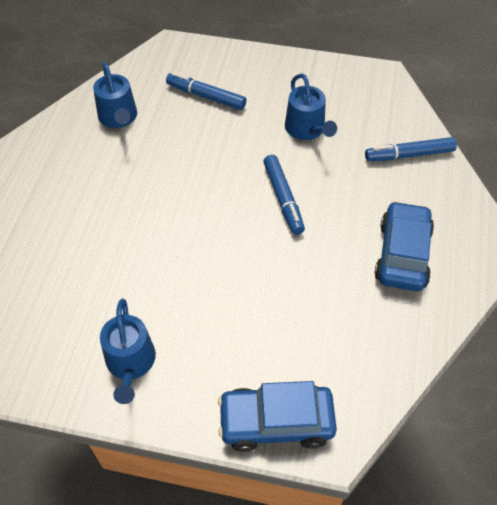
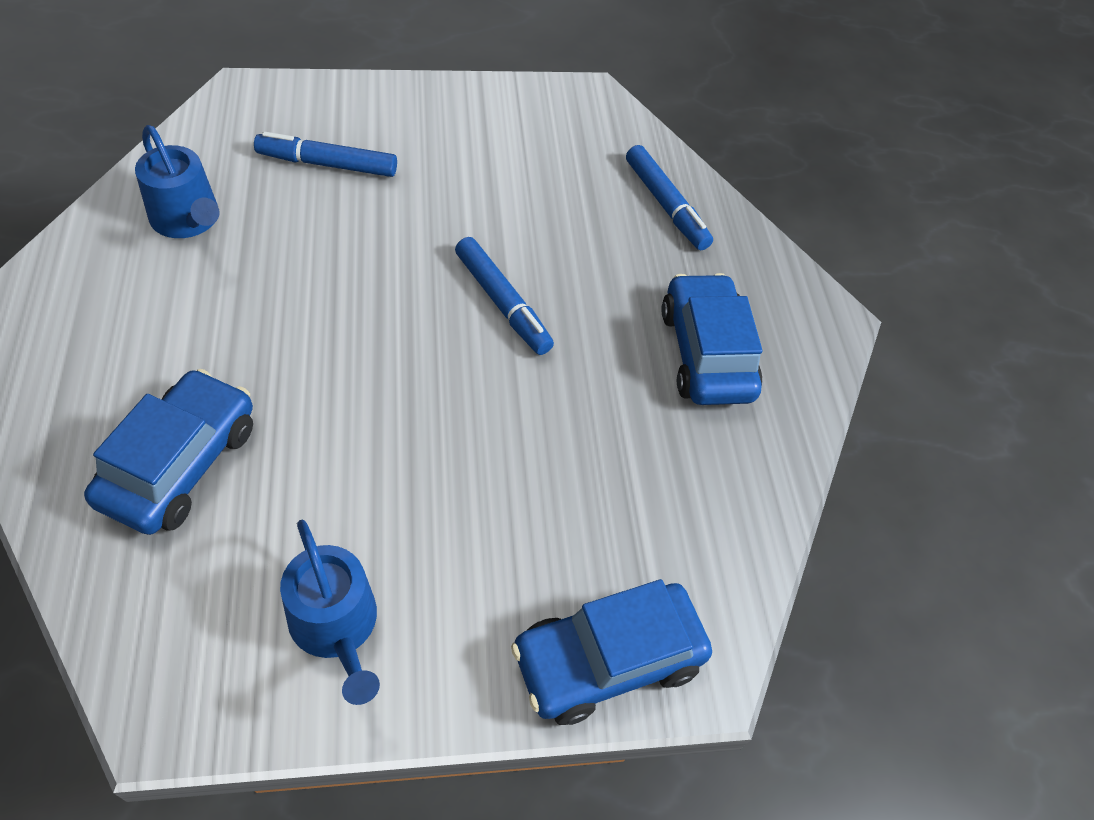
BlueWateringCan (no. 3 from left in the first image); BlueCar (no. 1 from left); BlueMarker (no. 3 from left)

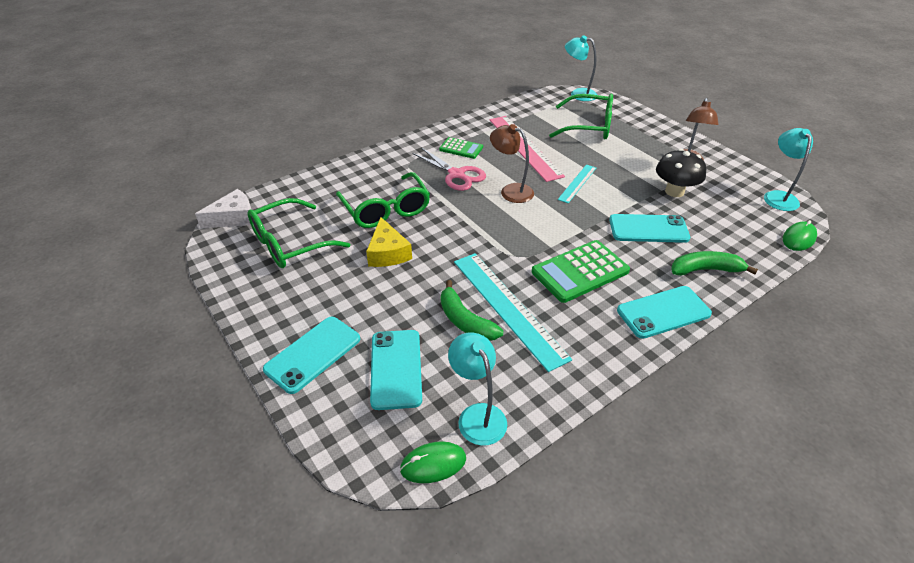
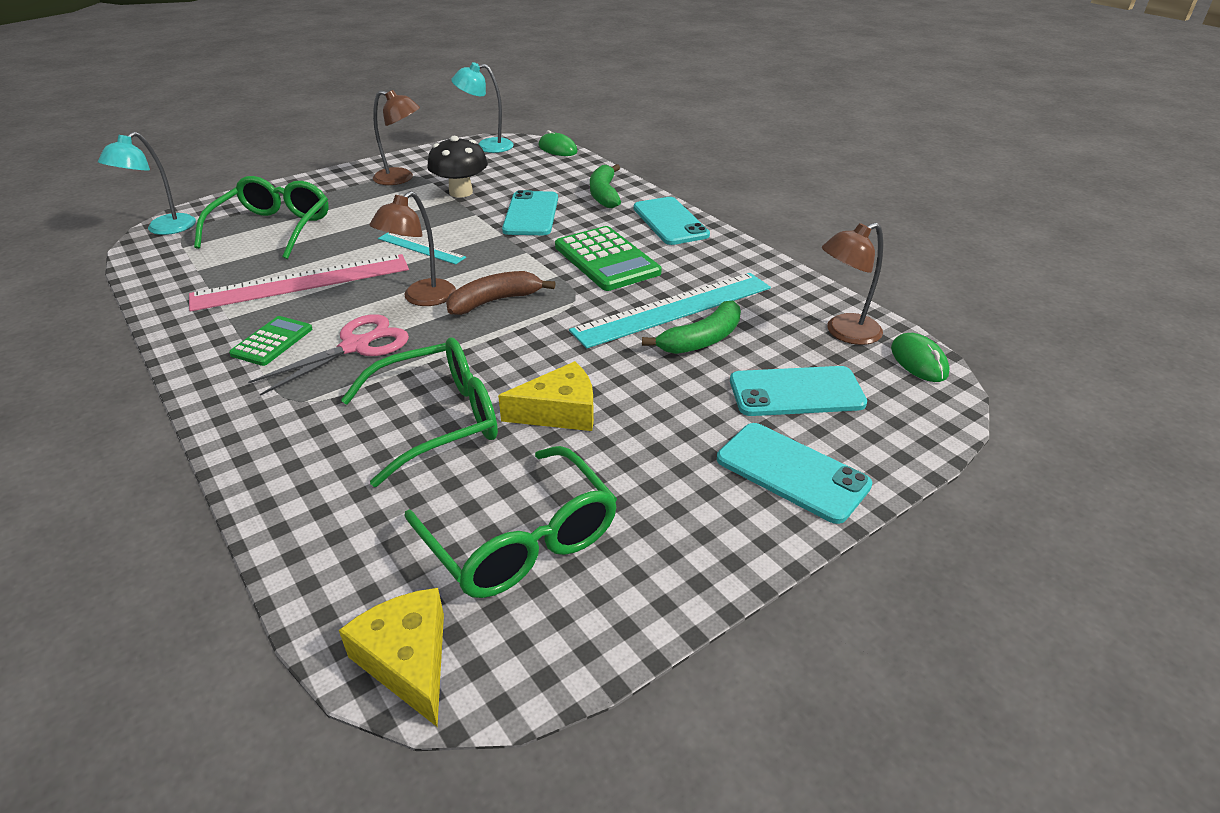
BrownBanana; YellowCheese (no. 1 from left); BrownLamp (no. 3 from left)

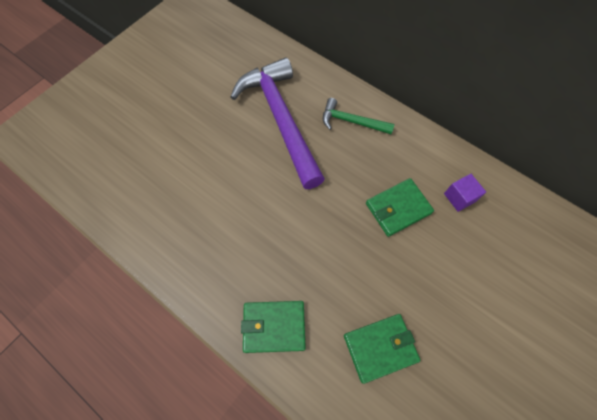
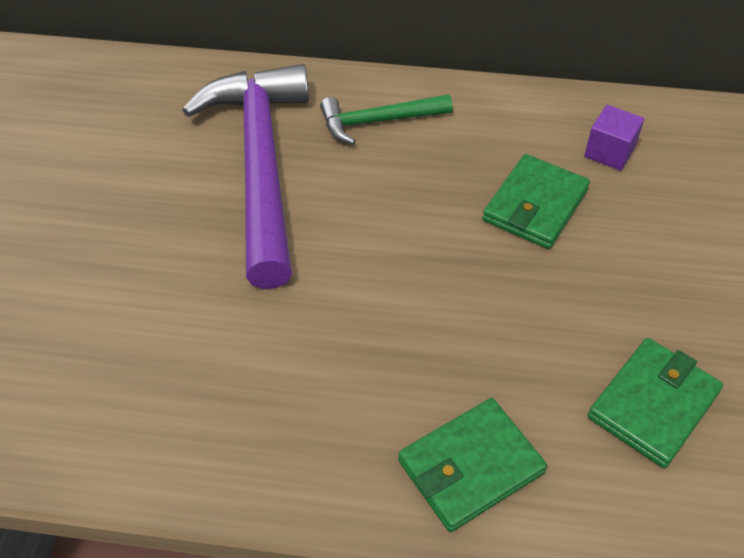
PurpleHammer

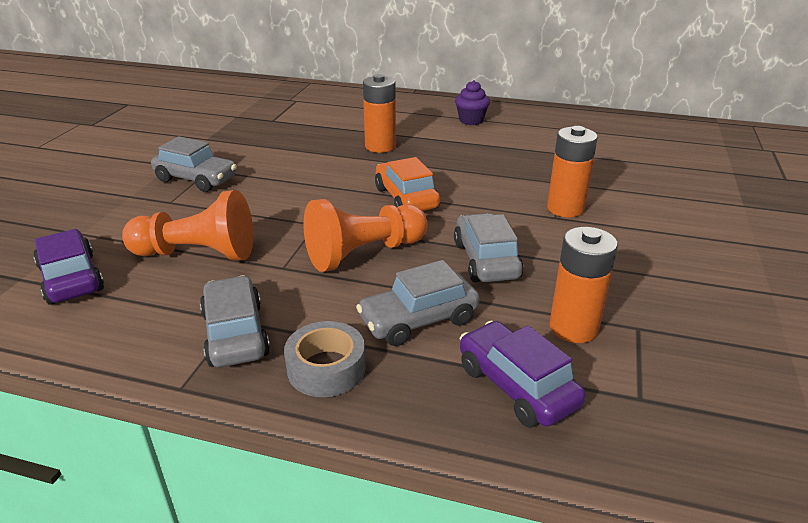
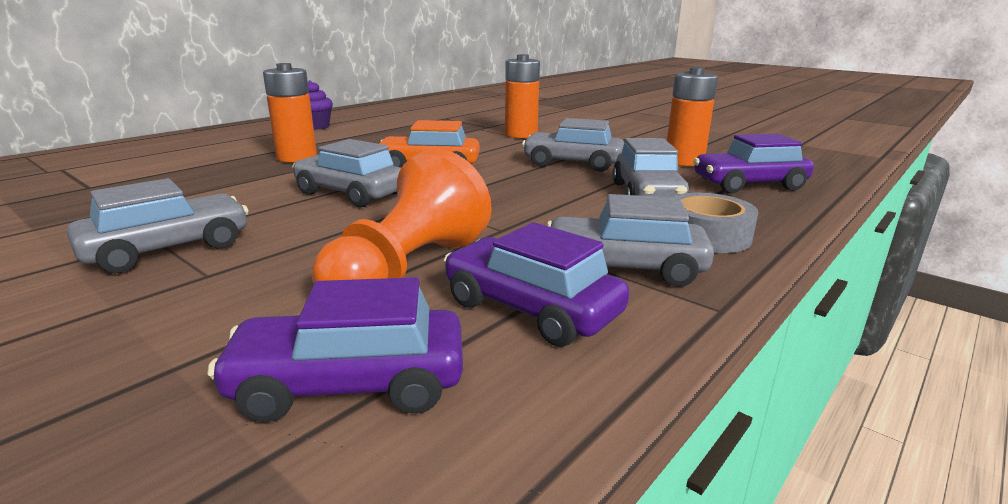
OrangePawn (no. 2 from left in the first image); GreyCar (no. 2 from left); PurpleCar (no. 2 from left)

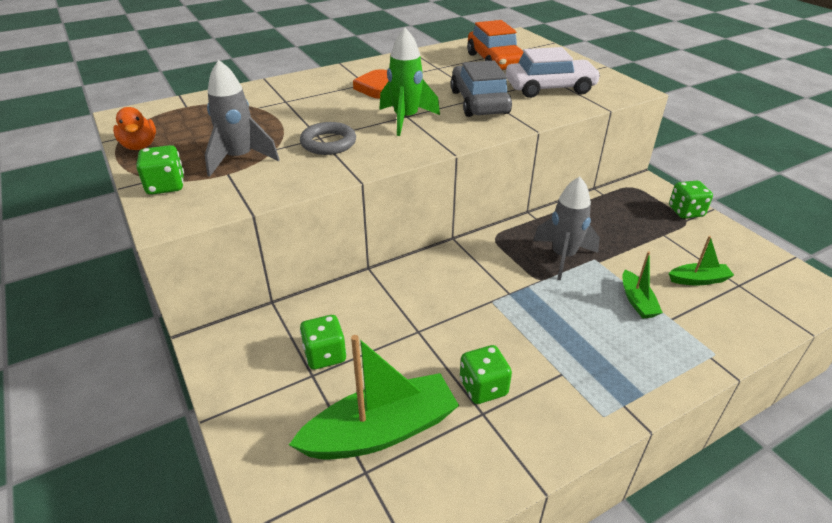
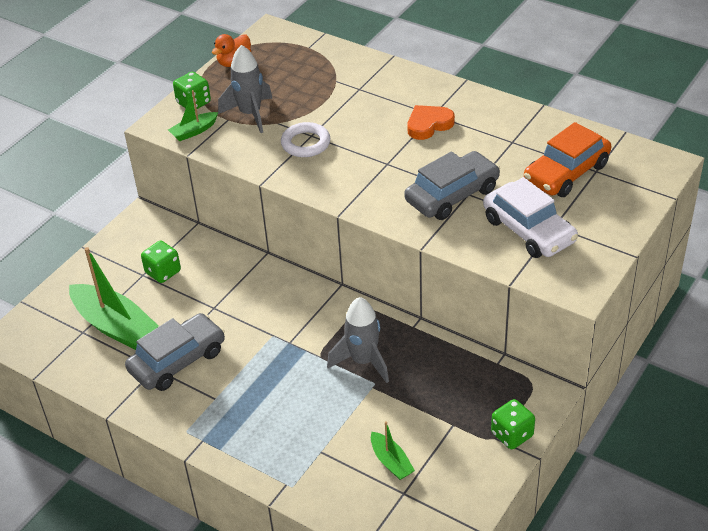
GreenRocket; GreenBoat (no. 2 from left); GreyCar (no. 1 from left); WhiteRing

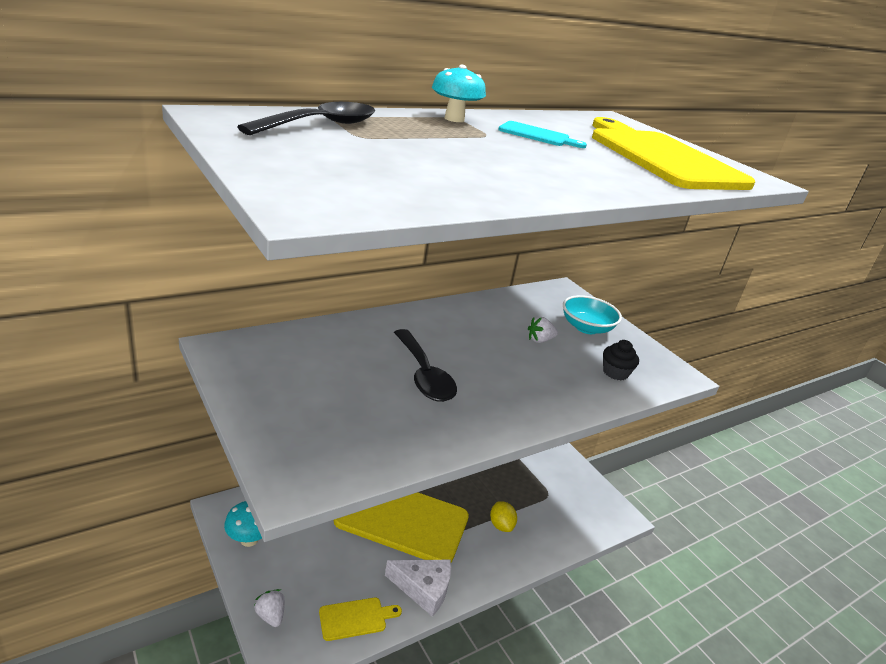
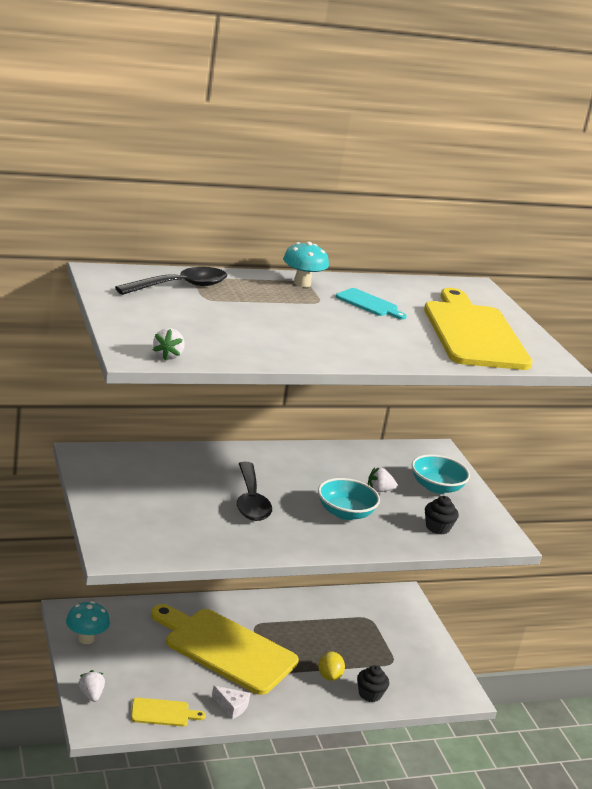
WhiteStrawberry (no. 2 from left); TurquoiseBowl (no. 1 from left); BlackCupcake (no. 1 from left); WhiteCheese

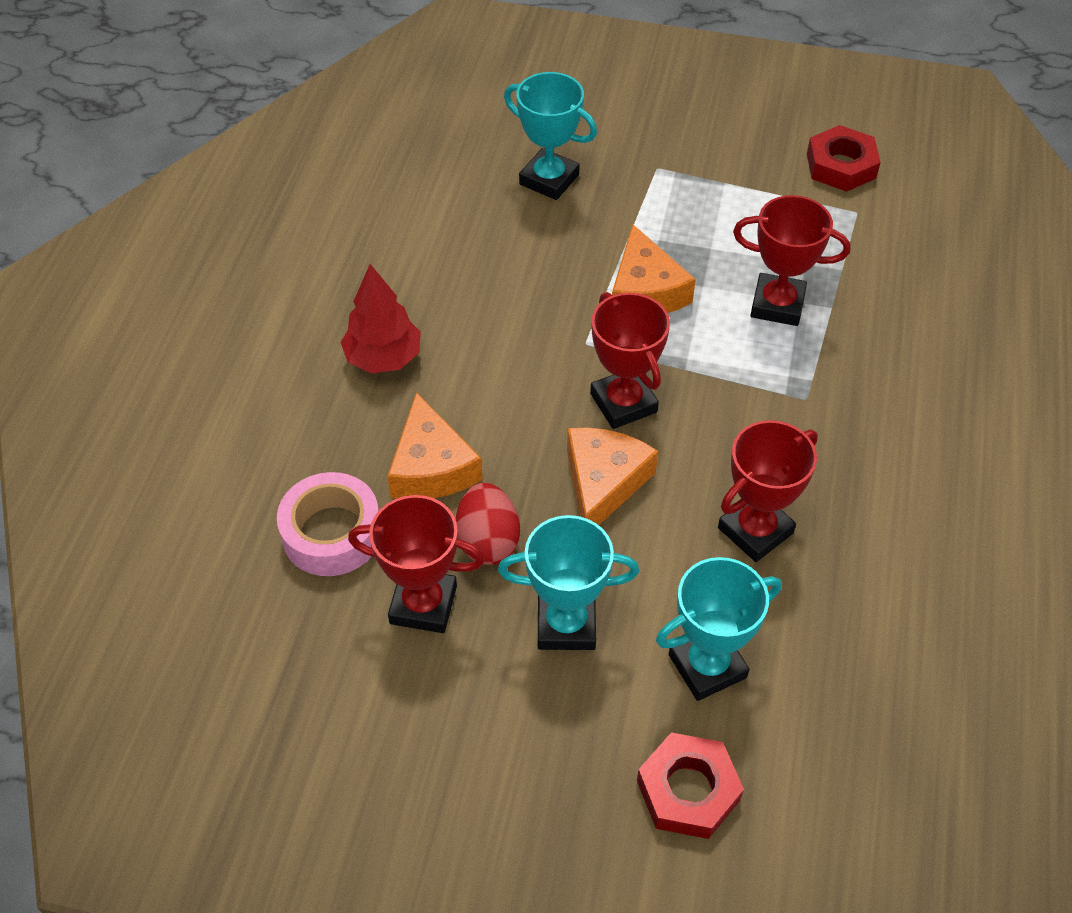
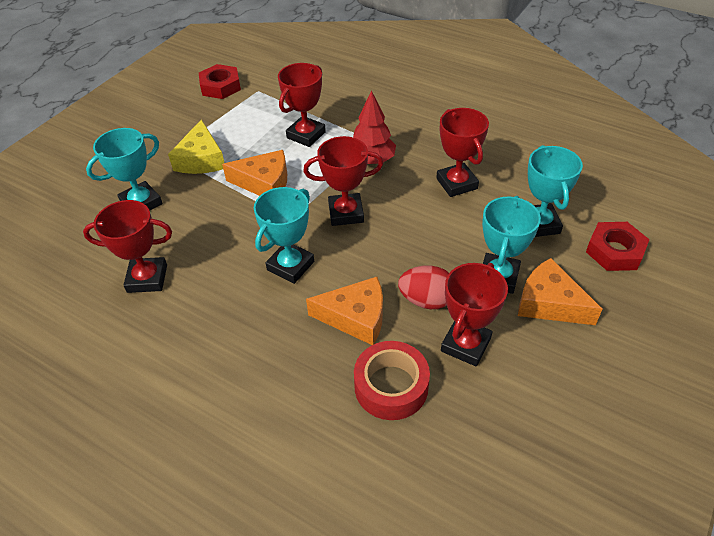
RedTrophy (no. 1 from left); YellowCheese; TurquoiseTrophy (no. 2 from left); RedTree; OrangeCheese (no. 3 from left); RedTape

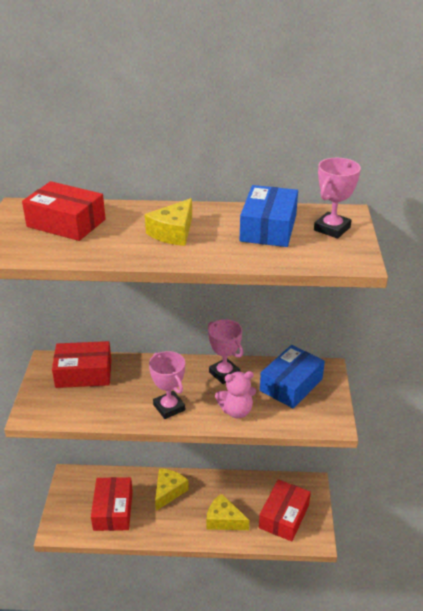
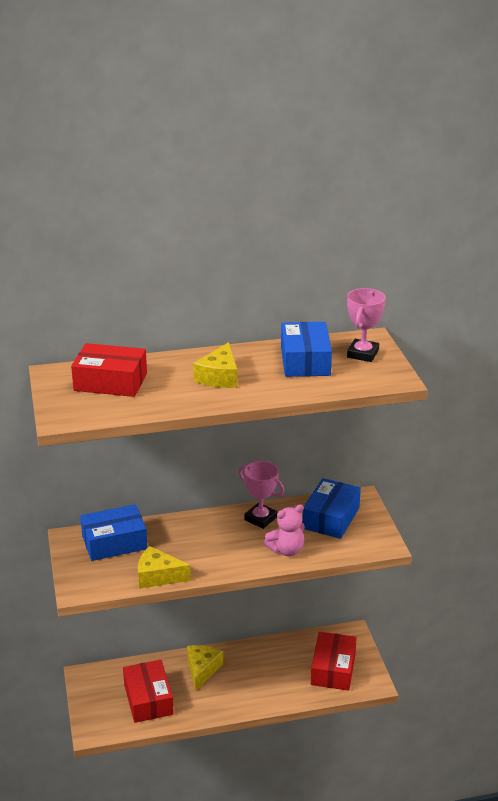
PinkTrophy (no. 1 from left in the first image); YellowCheese (no. 1 from left); BlueBox (no. 1 from left)

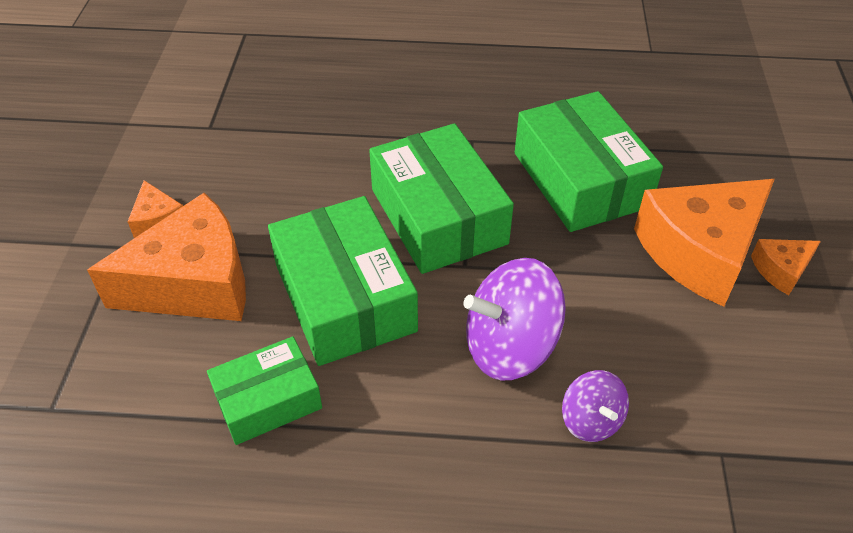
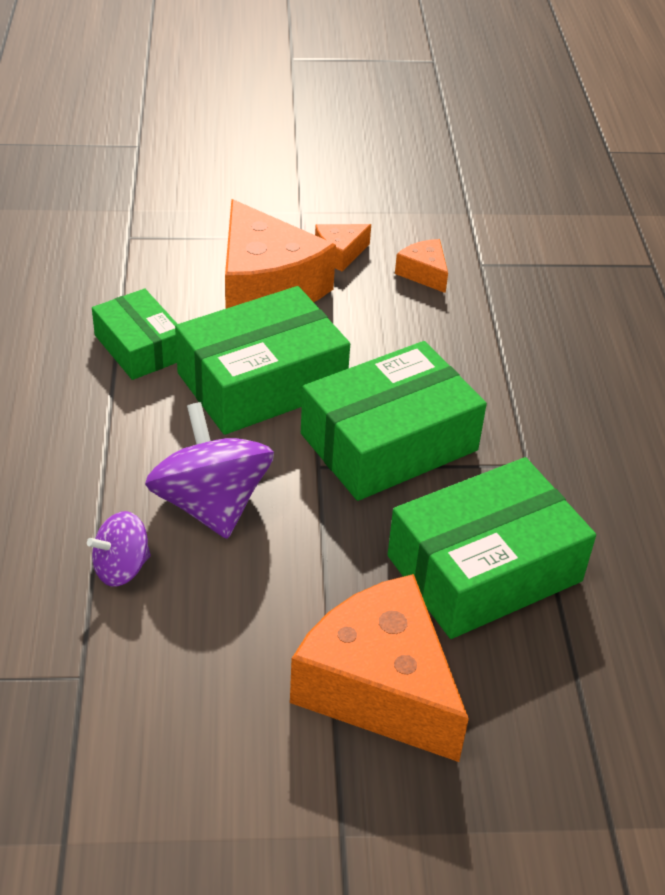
OrangeCheese (no. 4 from left)

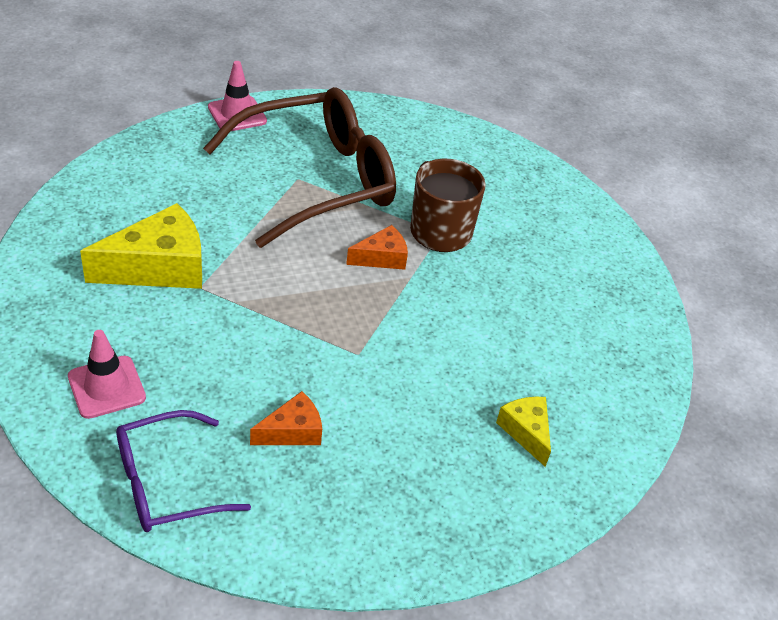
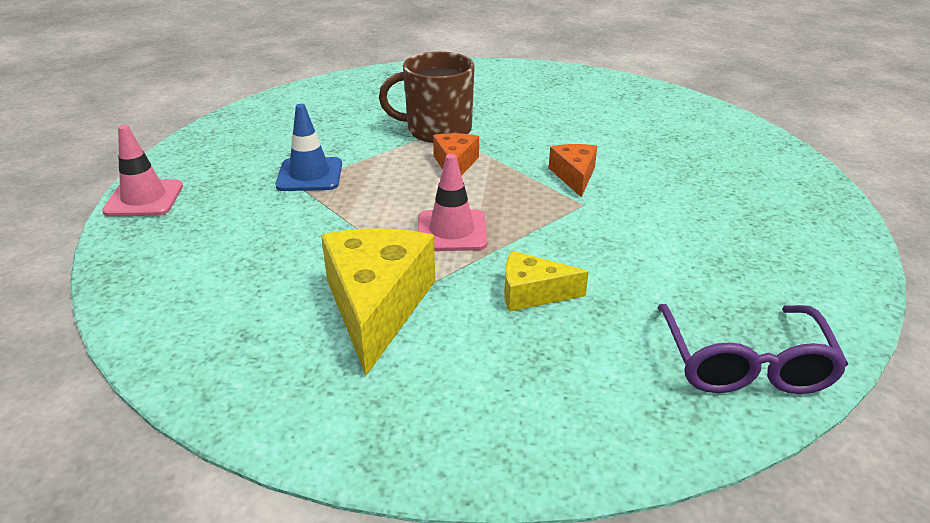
PinkTrafficCone (no. 2 from left); OrangeCheese (no. 2 from left); YellowCheese (no. 2 from left); BlueTrafficCone

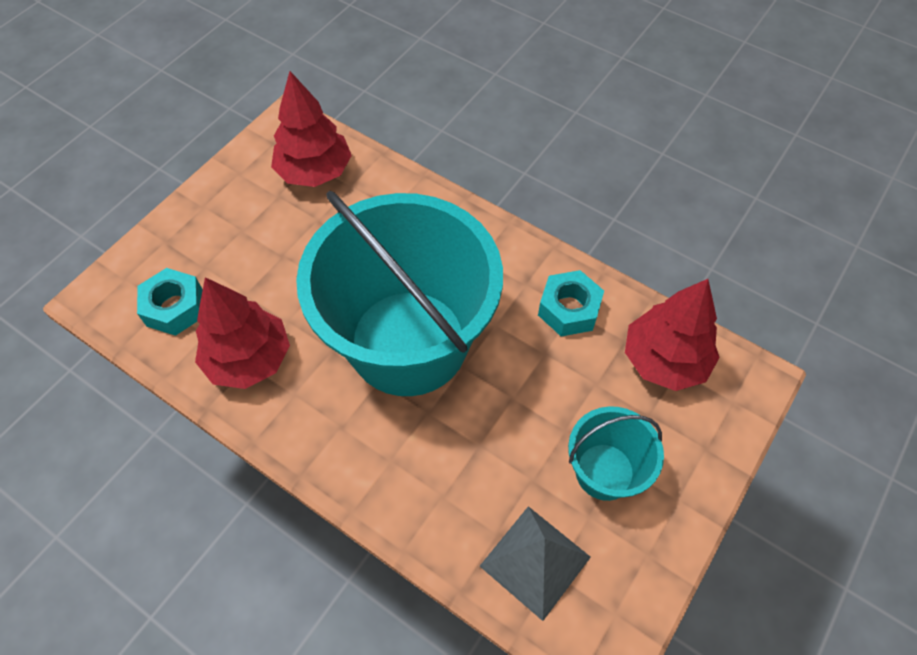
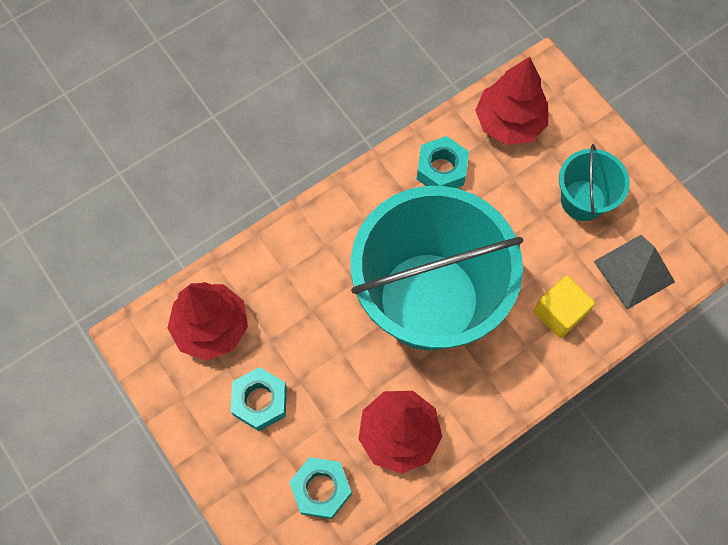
TurquoiseNut (no. 1 from left); YellowCube

